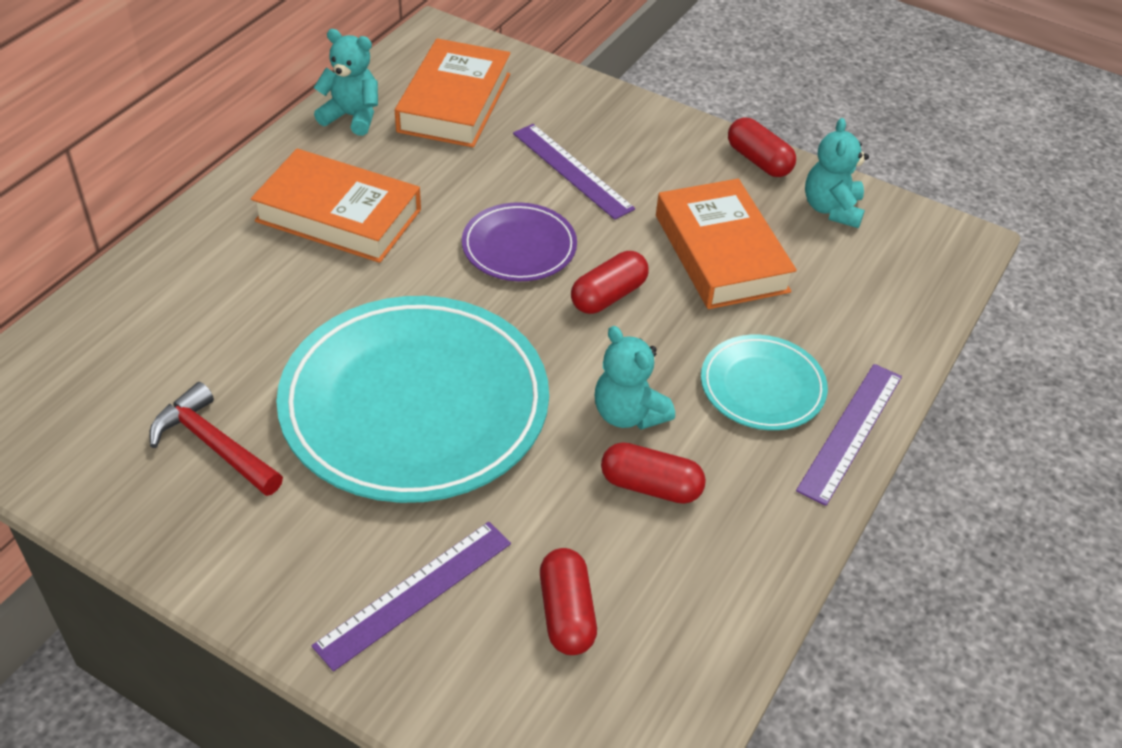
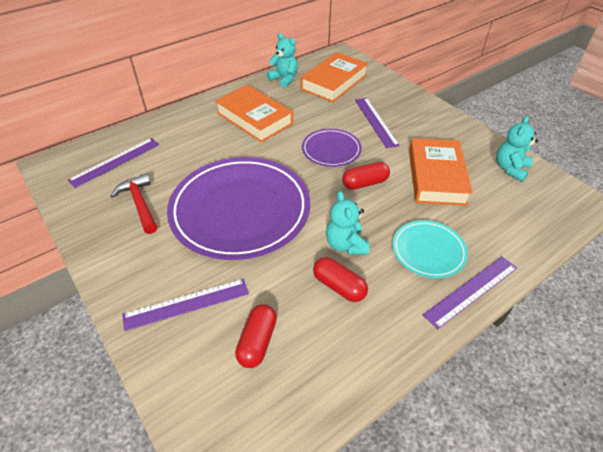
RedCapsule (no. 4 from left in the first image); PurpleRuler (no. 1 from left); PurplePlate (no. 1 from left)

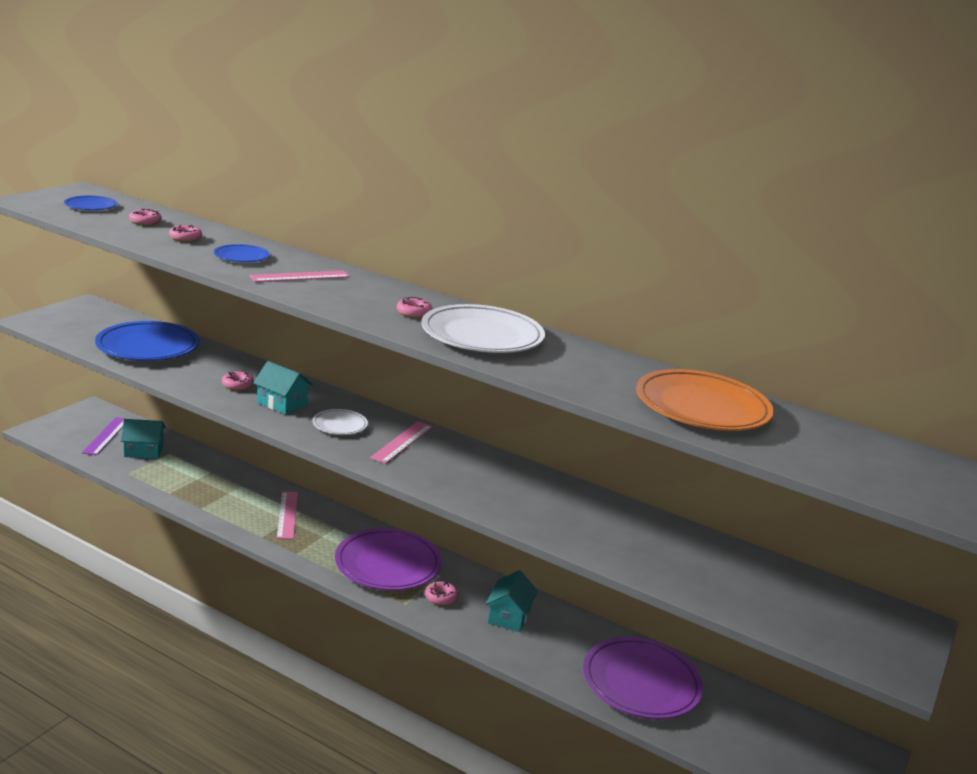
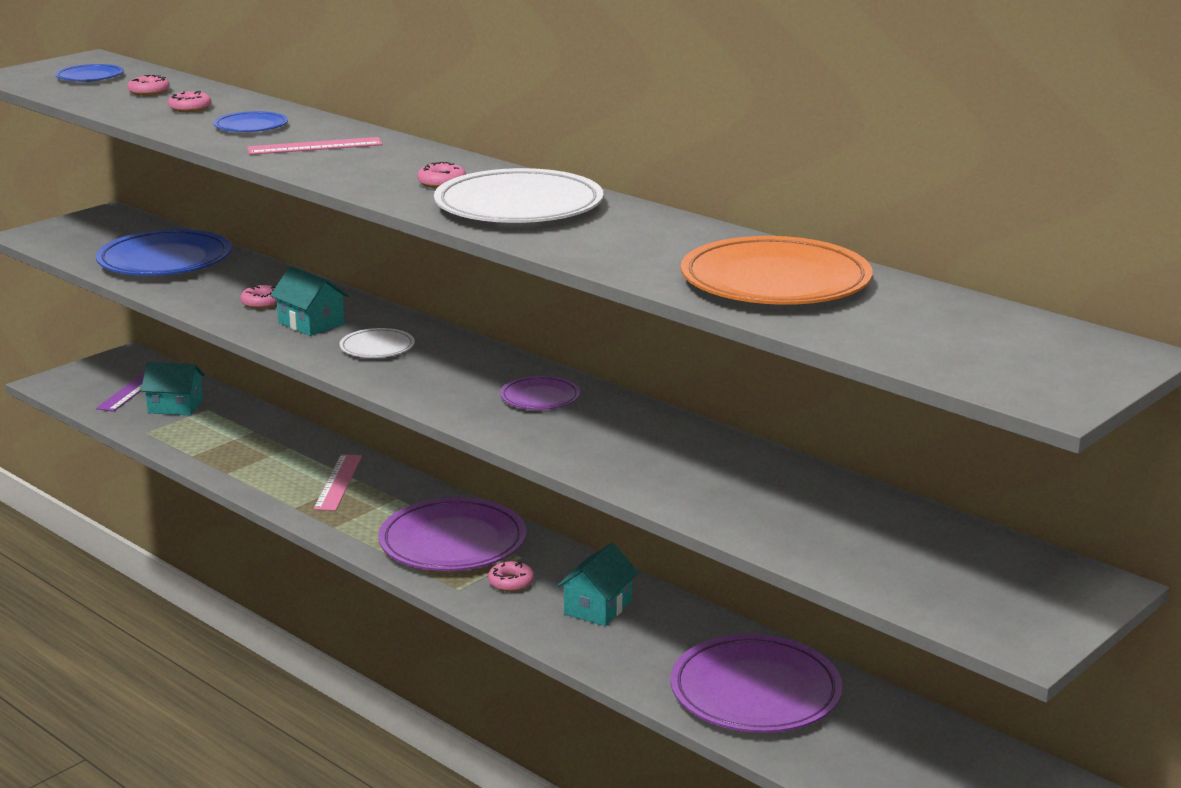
PinkRuler (no. 3 from left in the first image); PurplePlate (no. 2 from left)

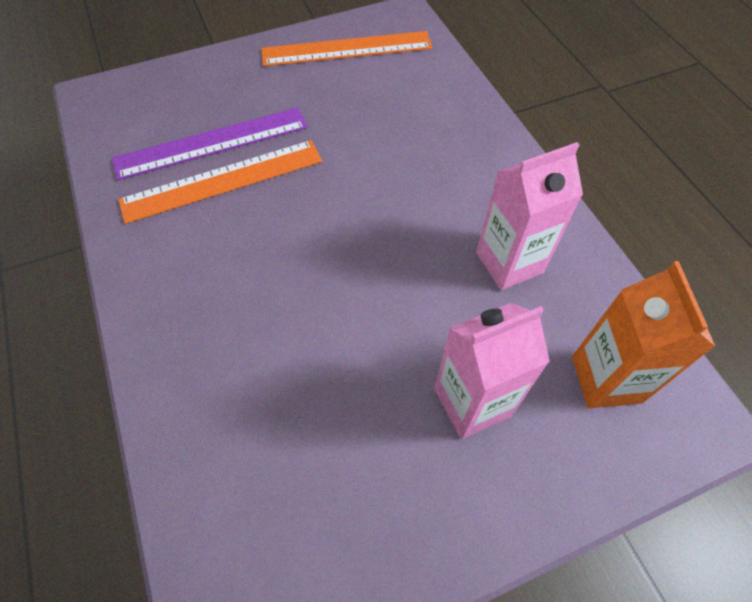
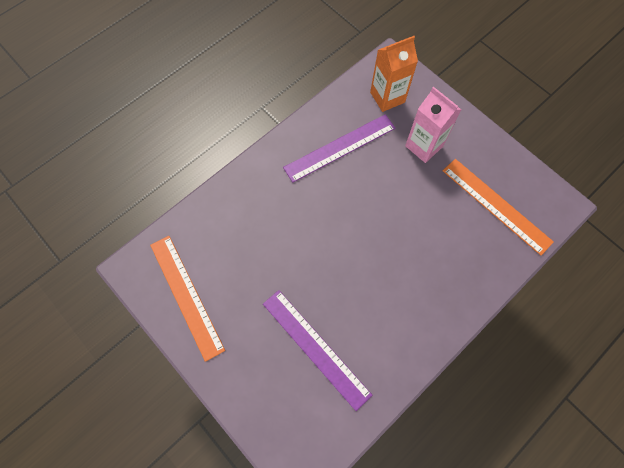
OrangeRuler (no. 2 from left); PurpleRuler (no. 2 from left)

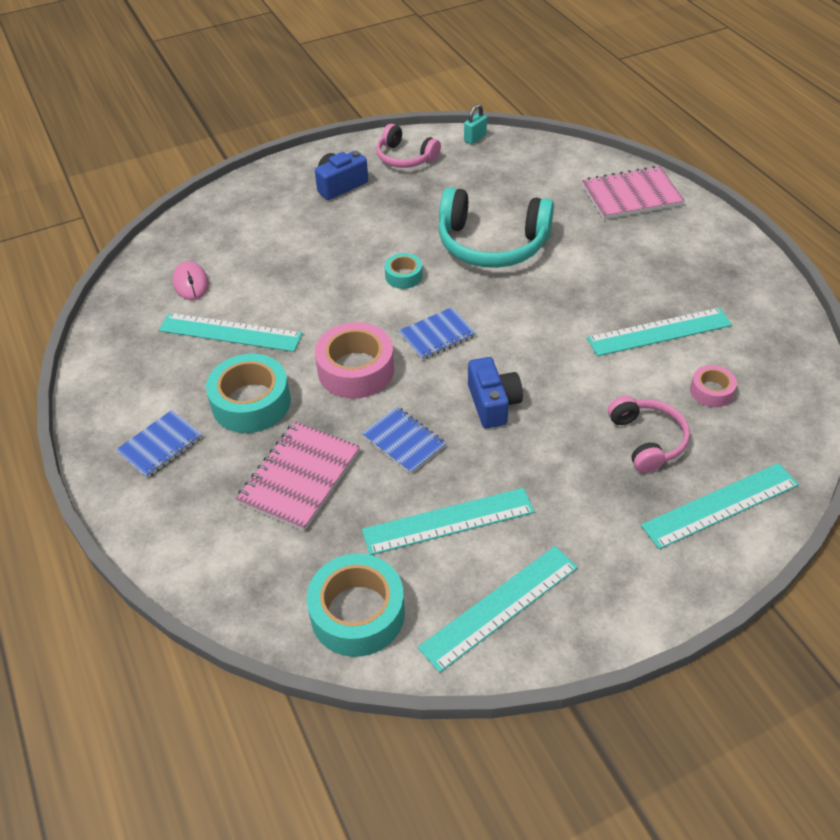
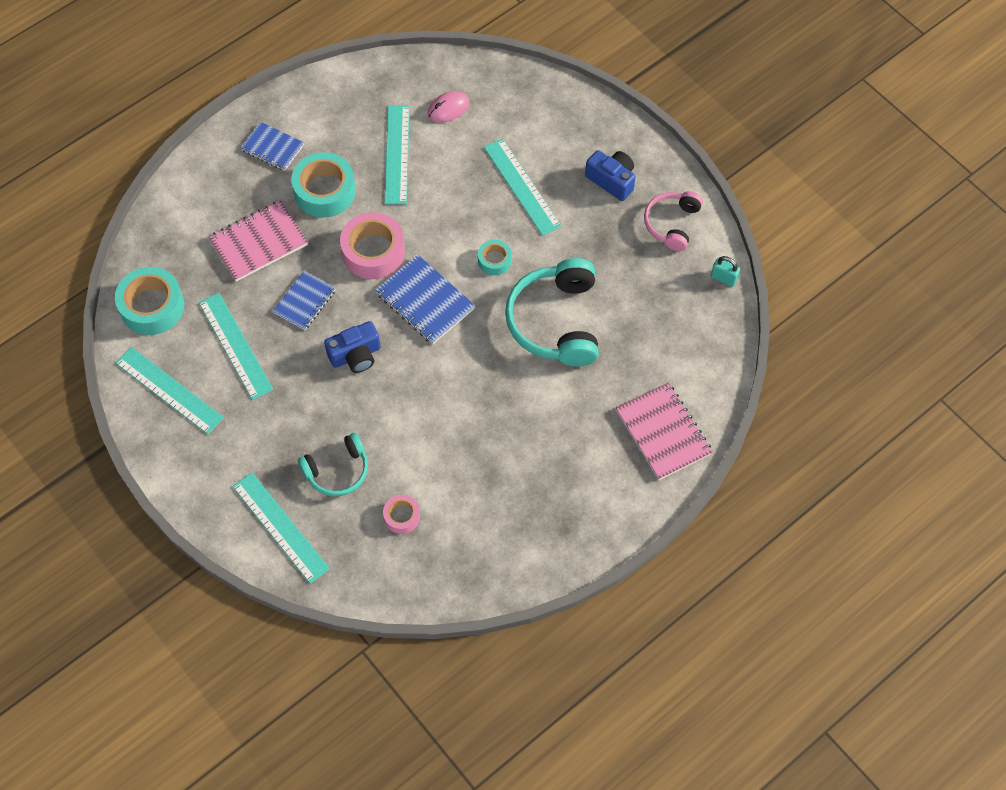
TurquoiseRuler (no. 5 from left); TurquoiseHeadphones (no. 1 from left); PinkNotebook (no. 1 from left); BlueNotebook (no. 3 from left)

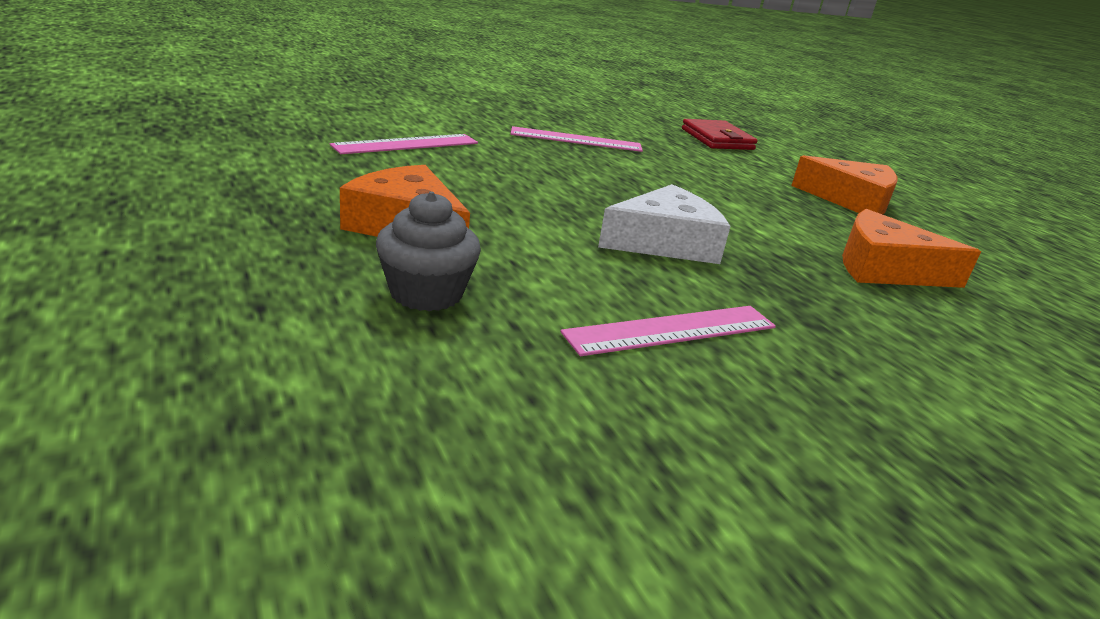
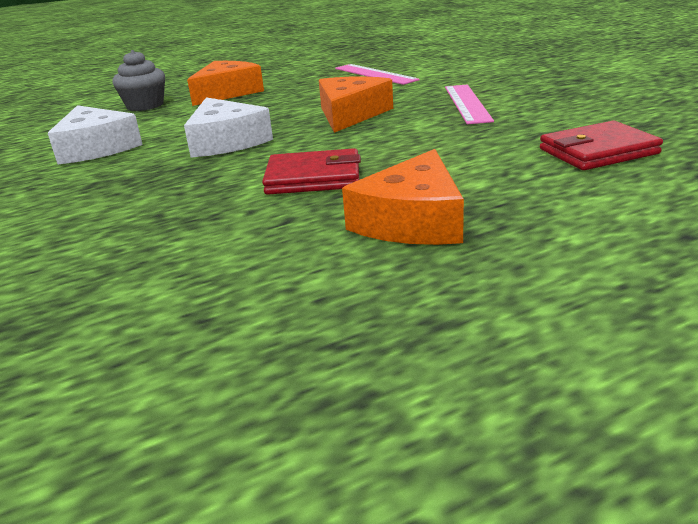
RedWallet (no. 1 from left); OrangeCheese (no. 2 from left); WhiteCheese (no. 1 from left)

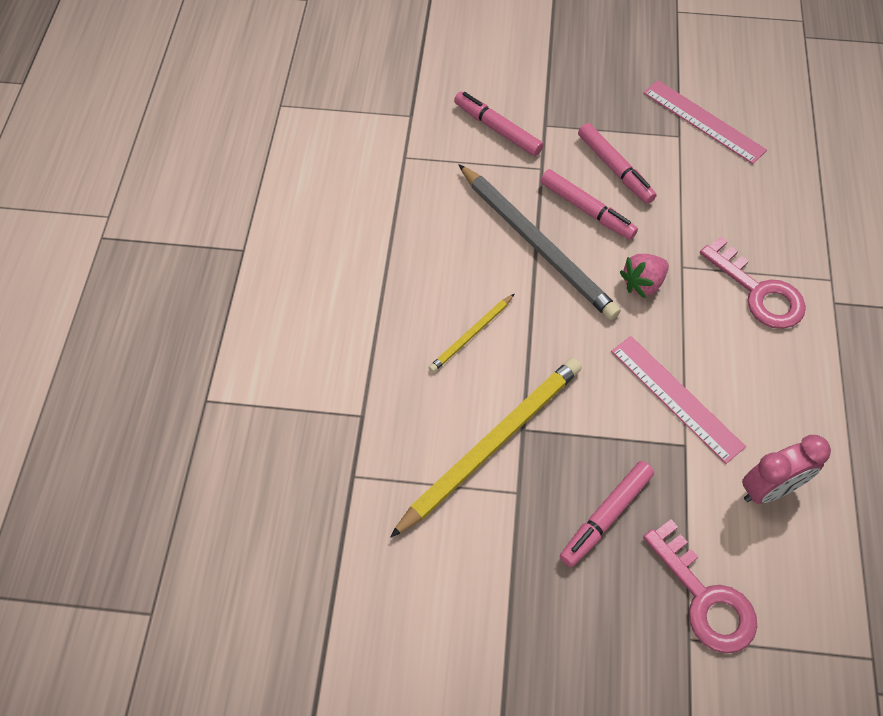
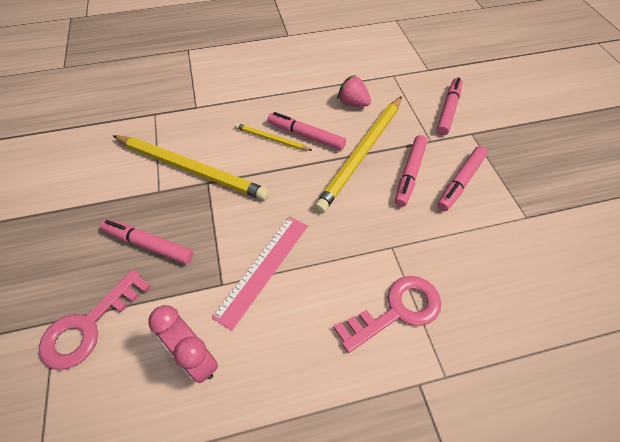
PinkRuler (no. 2 from left in the first image); PinkMarker (no. 2 from left); PinkStrawberry; YellowPencil (no. 3 from left); PinkKey (no. 2 from left)

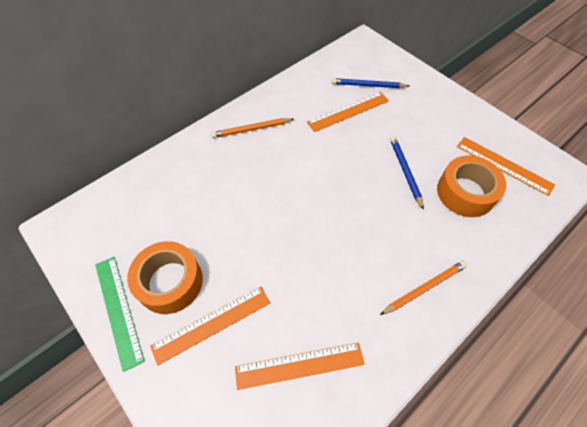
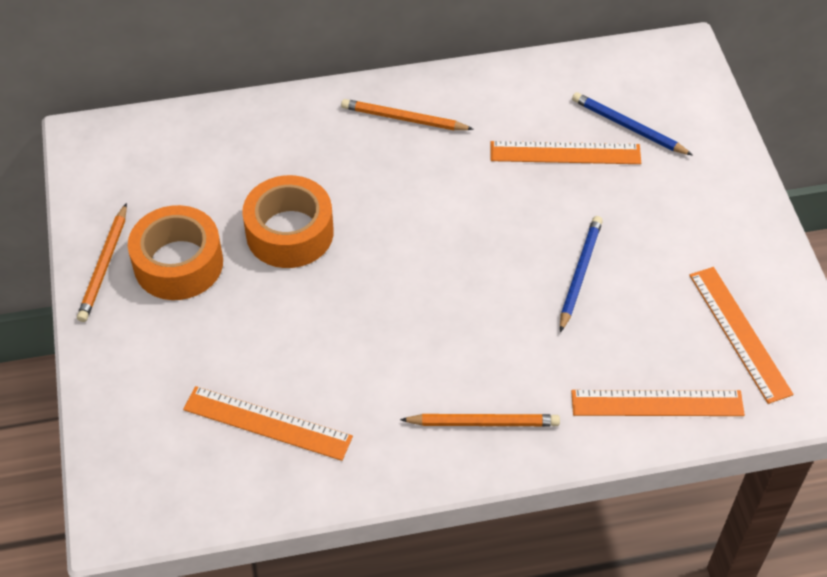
OrangeRuler (no. 3 from left); OrangeTape (no. 2 from left); OrangePencil (no. 1 from left)

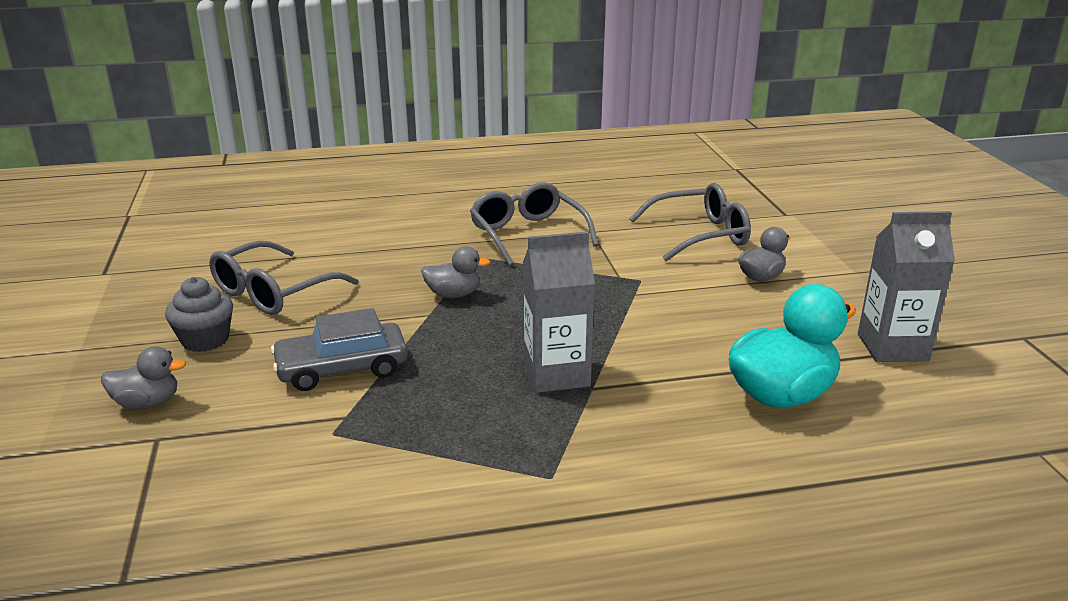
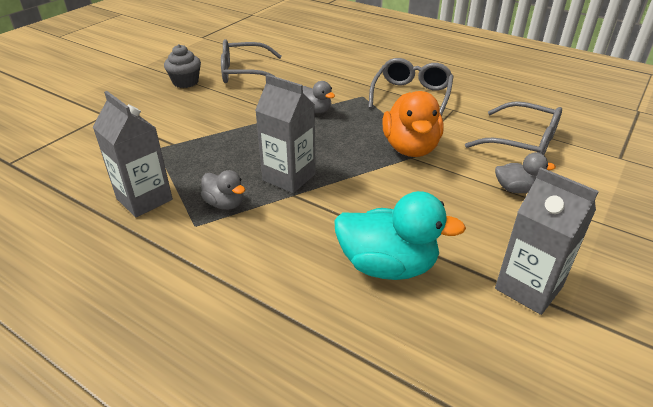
GreyCar; GreyCarton (no. 1 from left); OrangeDuck; GreyDuck (no. 1 from left)

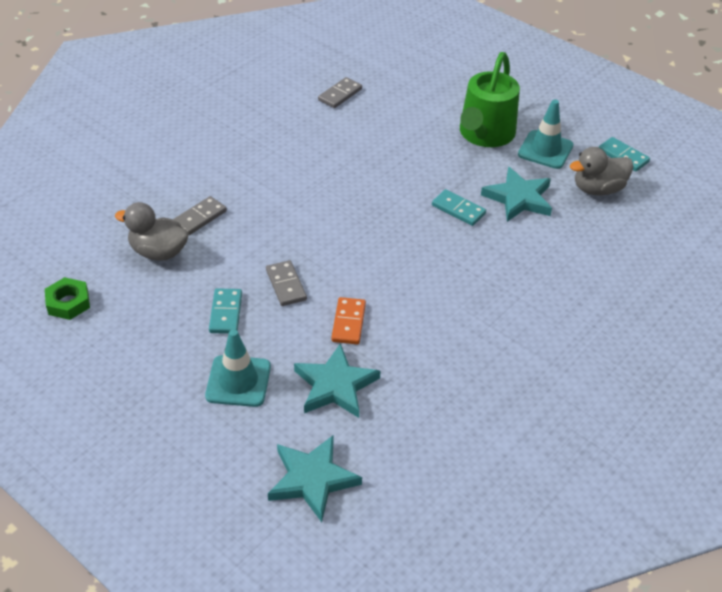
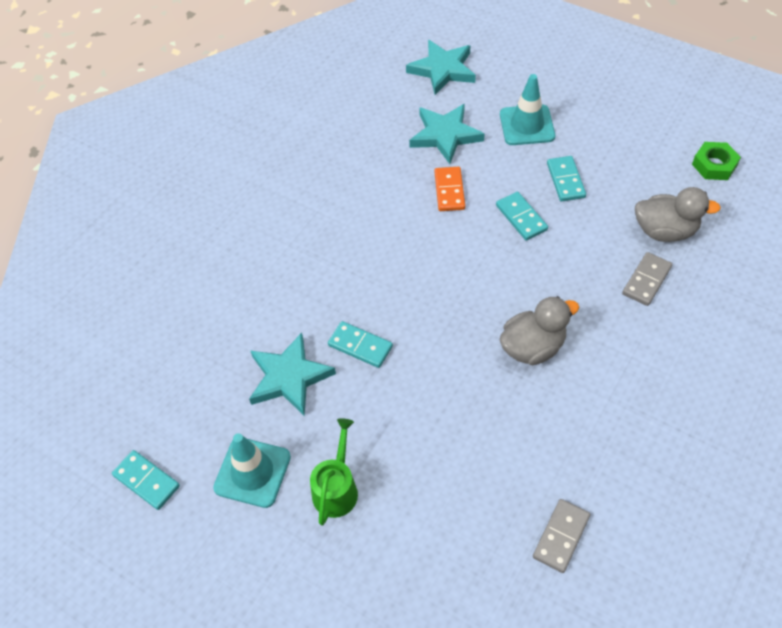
GreyDuck (no. 1 from left); TurquoiseDomino (no. 3 from left); GreenWateringCan

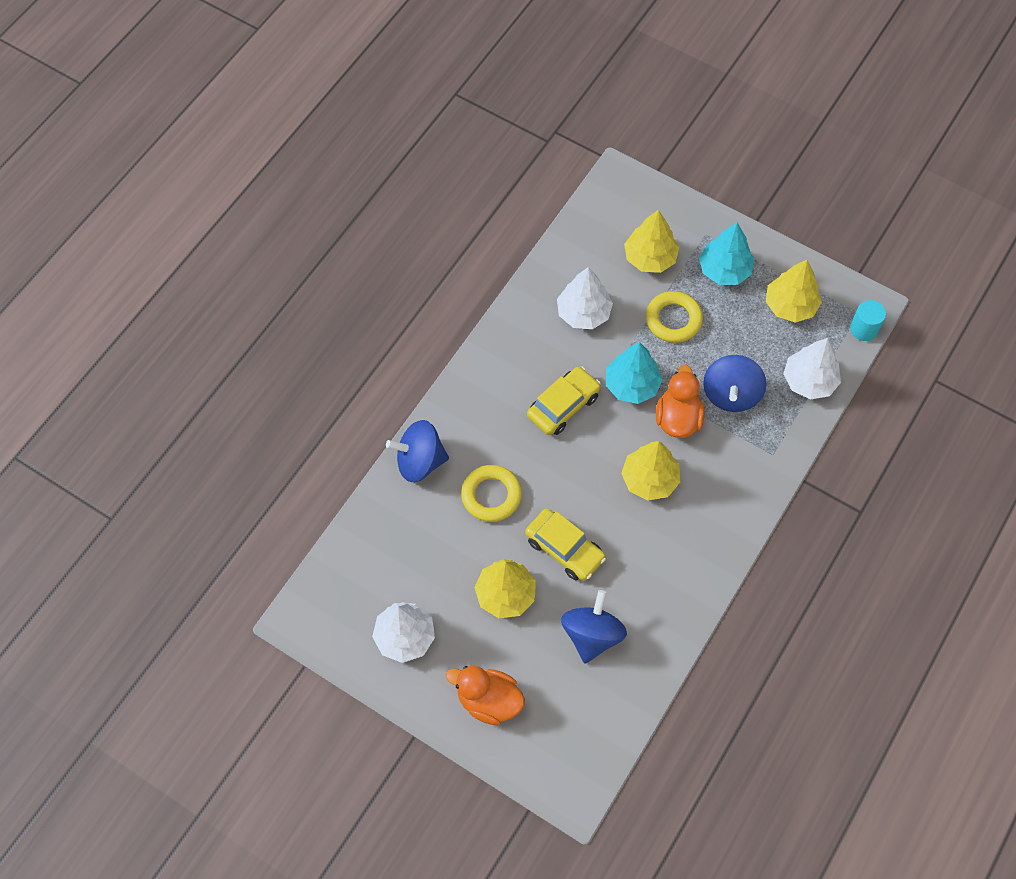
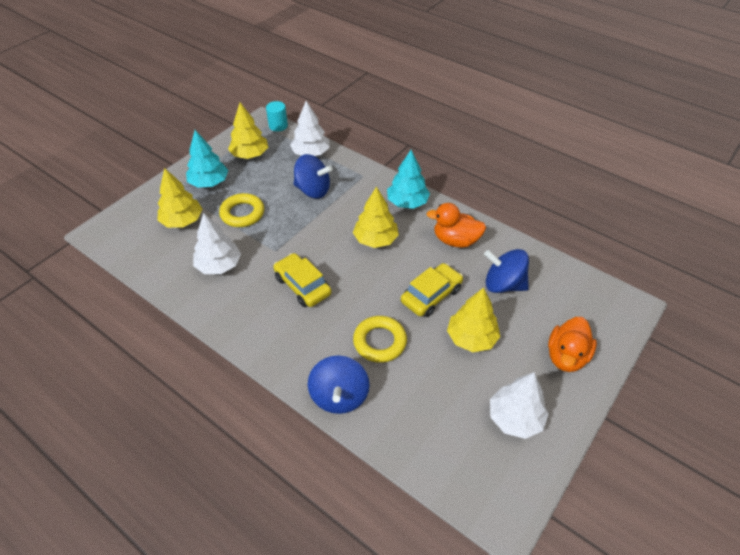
TurquoiseTree (no. 2 from left); OrangeDuck (no. 1 from left)

